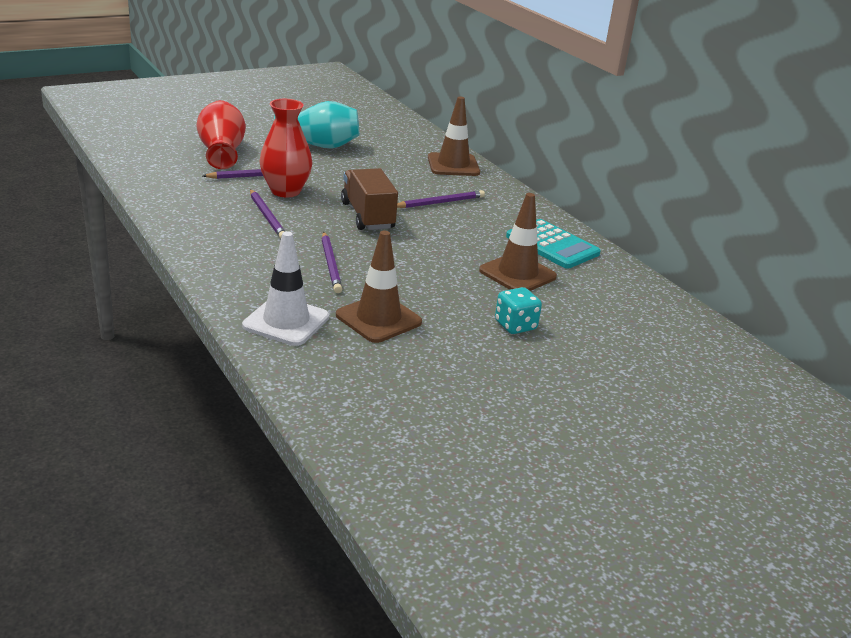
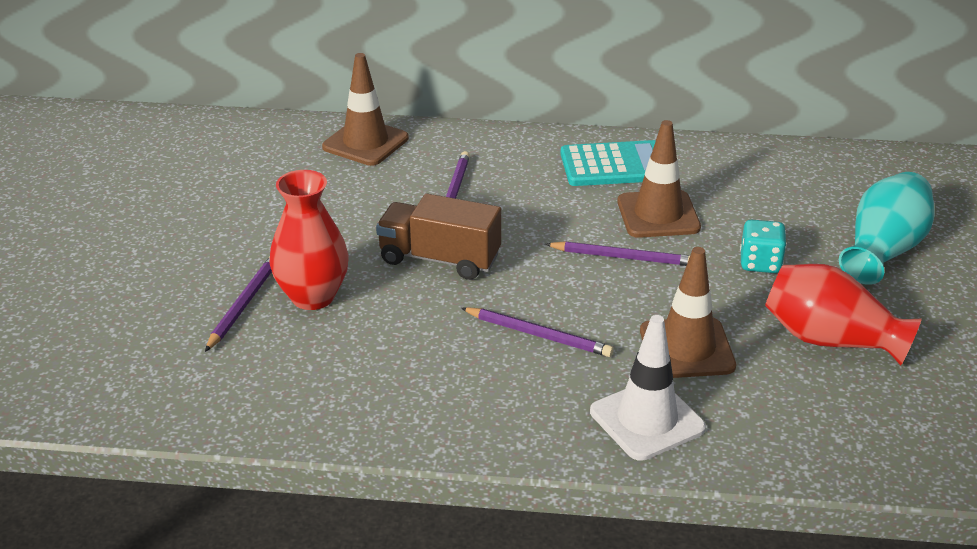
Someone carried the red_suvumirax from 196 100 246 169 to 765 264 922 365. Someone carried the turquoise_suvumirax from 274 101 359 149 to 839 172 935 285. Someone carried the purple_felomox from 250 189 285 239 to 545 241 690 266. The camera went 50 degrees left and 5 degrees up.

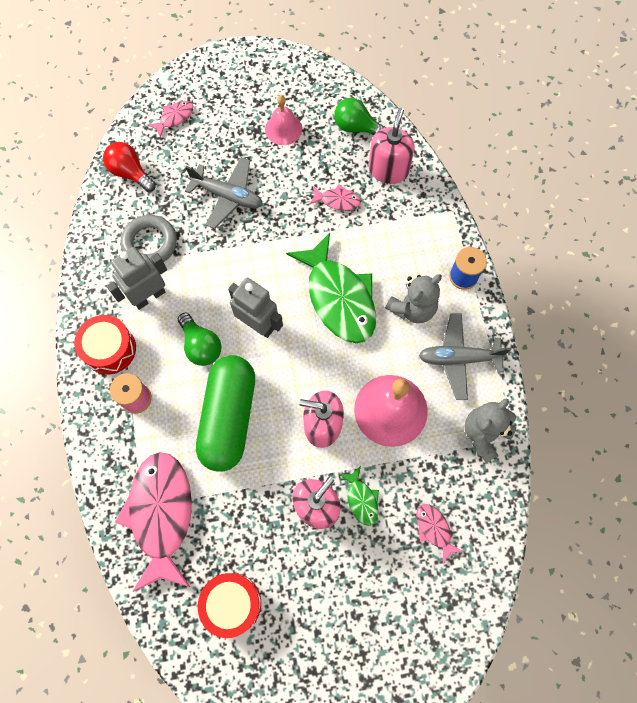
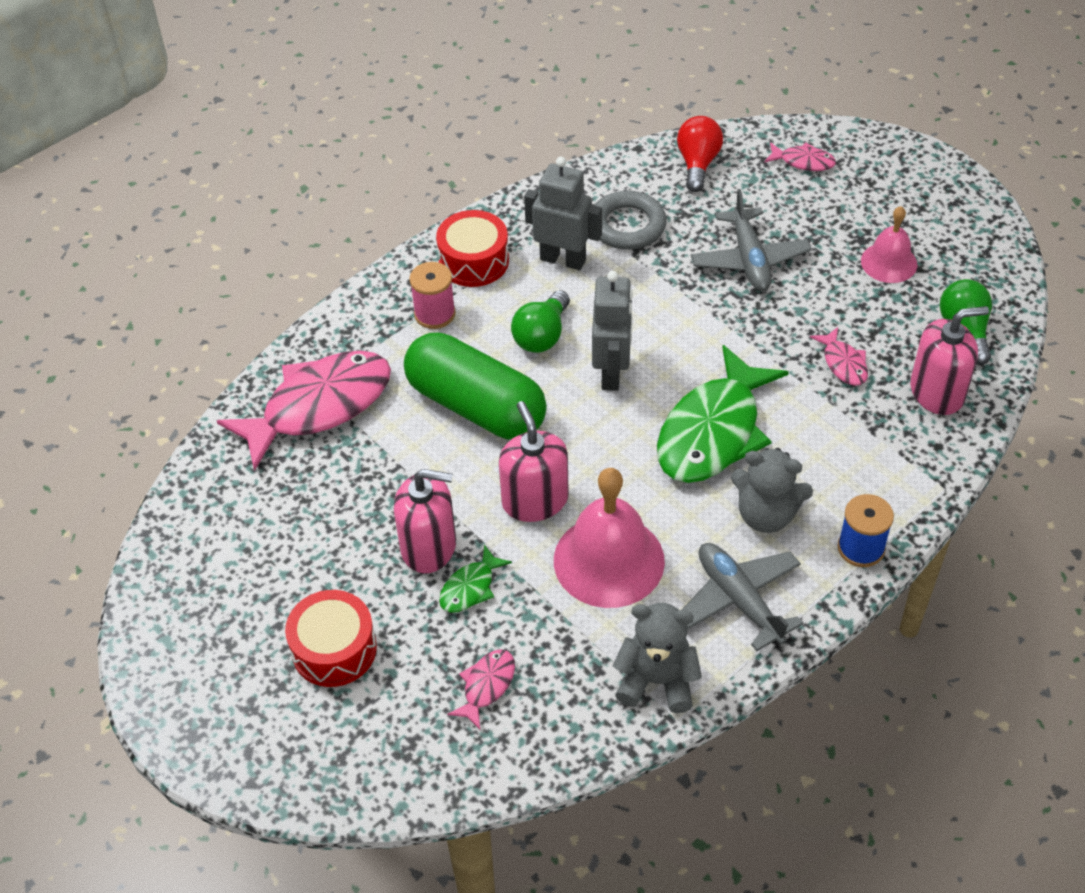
Someone rotated the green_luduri at 196 355 255 472 by 60 degrees clockwise. Someone carried the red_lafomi from 198 573 261 638 to 285 590 377 687. The camera went 60 degrees right and 20 degrees down.

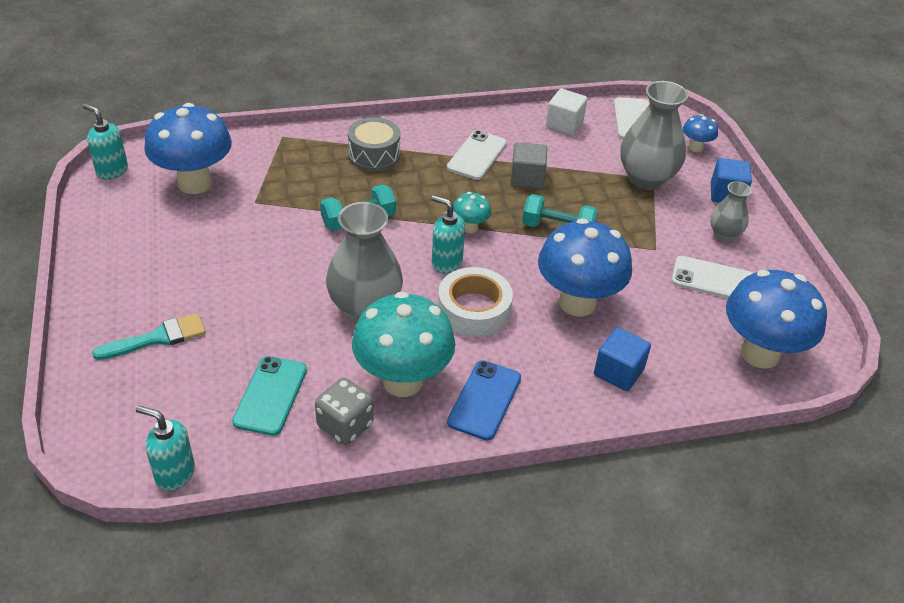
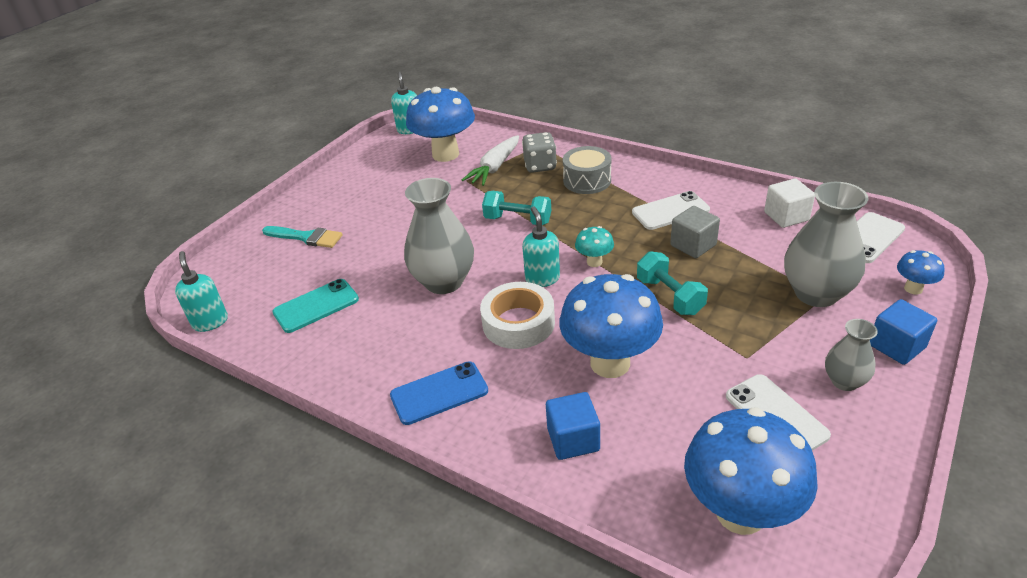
Someone took away the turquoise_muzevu at 352 292 455 397. Someone carried the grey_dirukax from 315 378 374 445 to 522 132 557 173. Someone put down the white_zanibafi at 462 135 519 186. The camera went 50 degrees right and 5 degrees down.

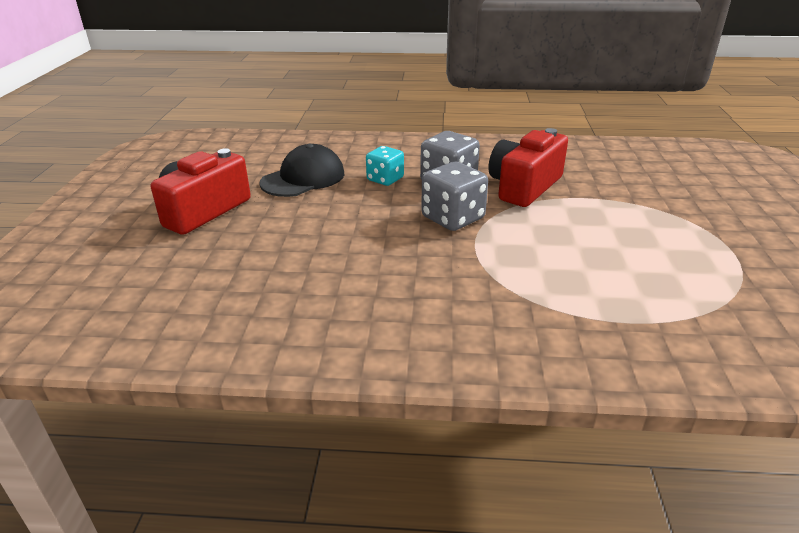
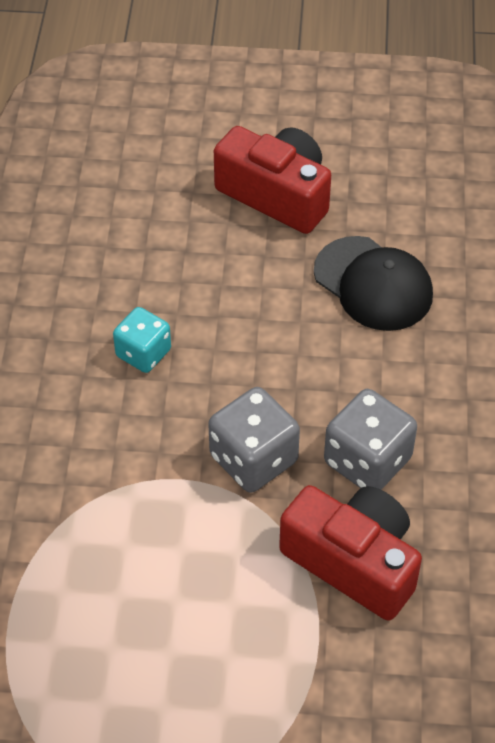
Someone carried the turquoise_dirukax from 366 146 404 186 to 113 307 171 373. The camera went 90 degrees right and 20 degrees up.

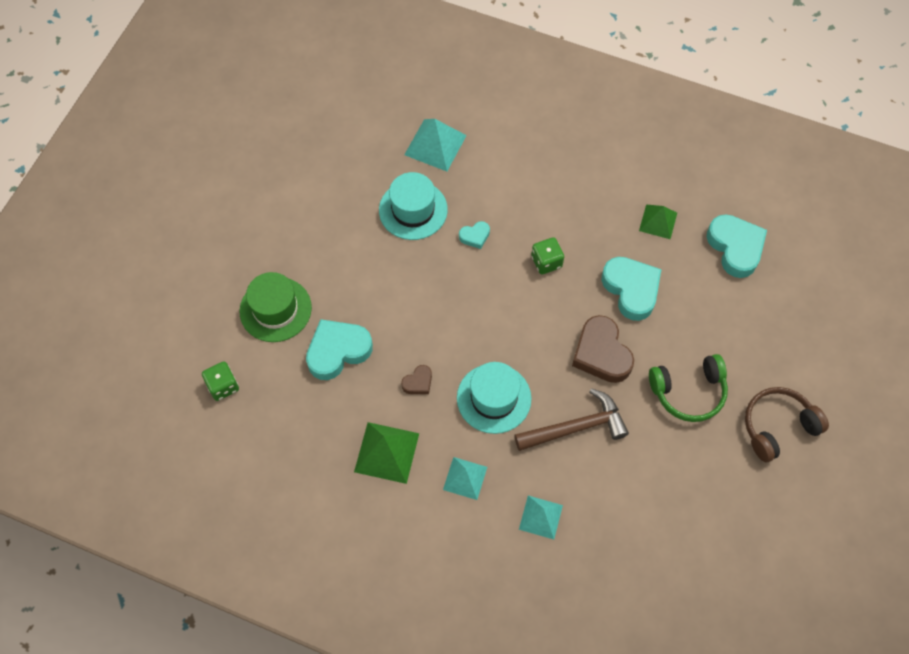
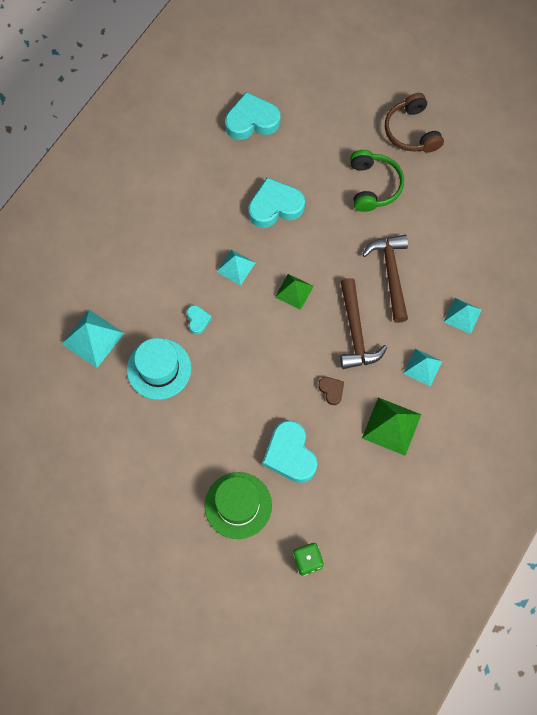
Someone carried the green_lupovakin from 639 204 677 239 to 275 274 314 310. Someone swapped the green_dirukax at 531 237 564 274 for the turquoise_lupovakin at 216 249 255 285. Someone took away the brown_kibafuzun at 572 315 634 383. Someone swapped the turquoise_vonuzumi at 457 362 531 434 for the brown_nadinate at 340 278 387 369. The camera went 80 degrees left and 5 degrees up.

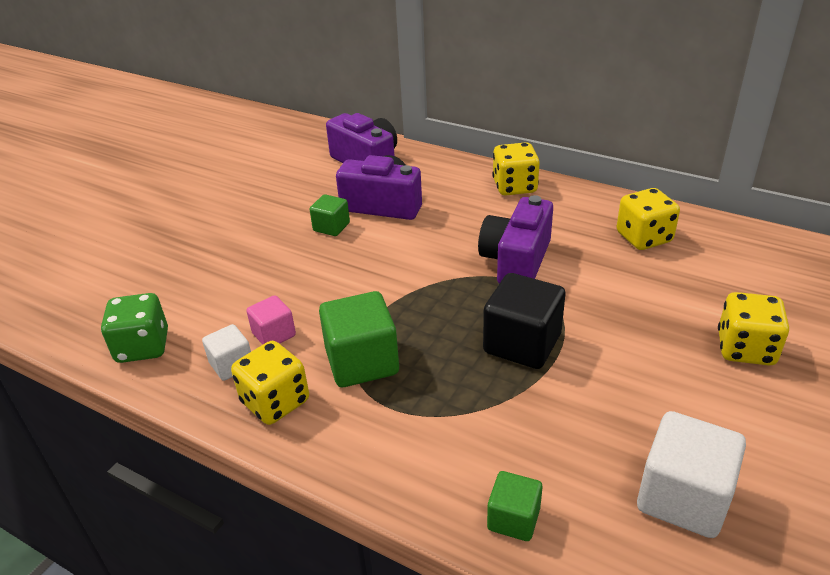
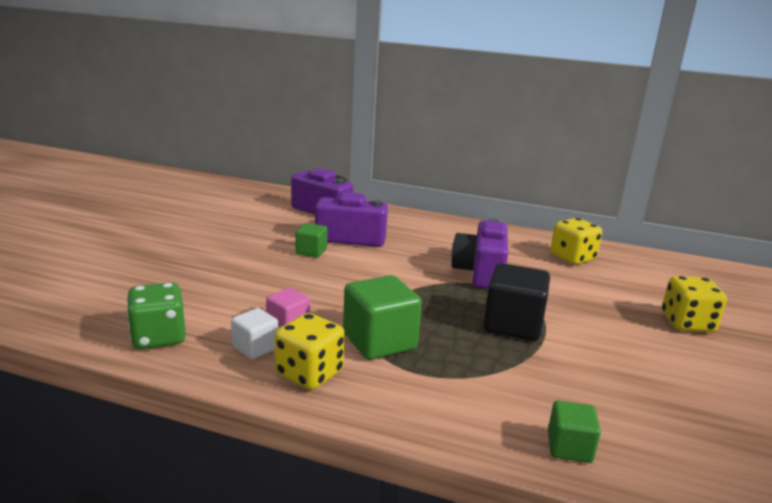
Someone took away the yellow_dirukax at 492 142 540 196. Someone took away the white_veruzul at 637 411 746 538. The camera went 15 degrees left and 15 degrees down.

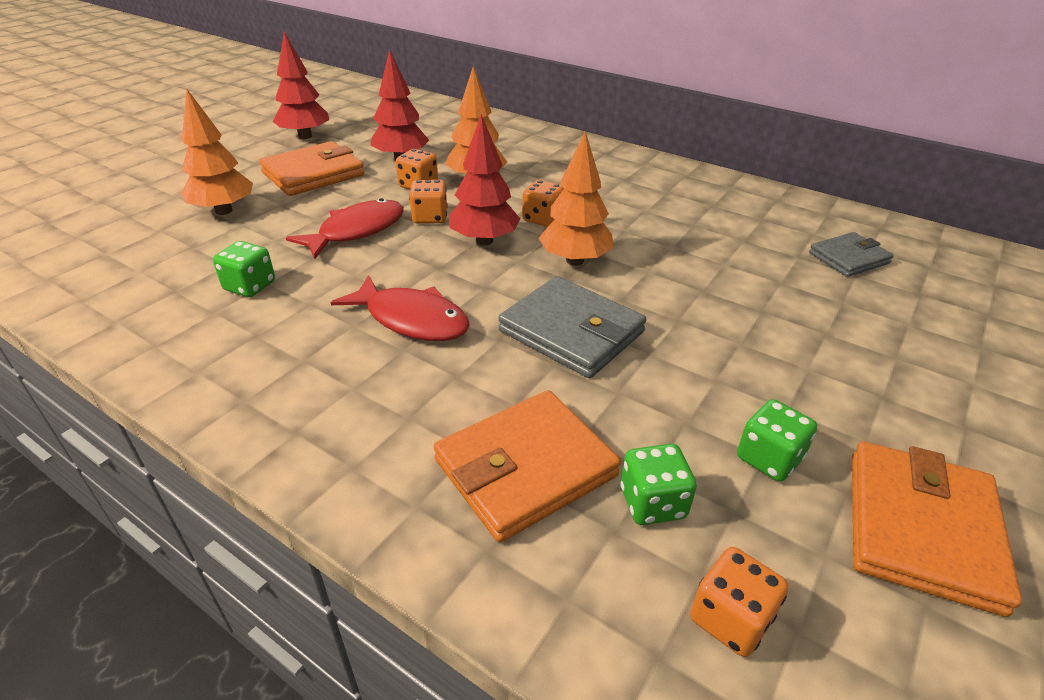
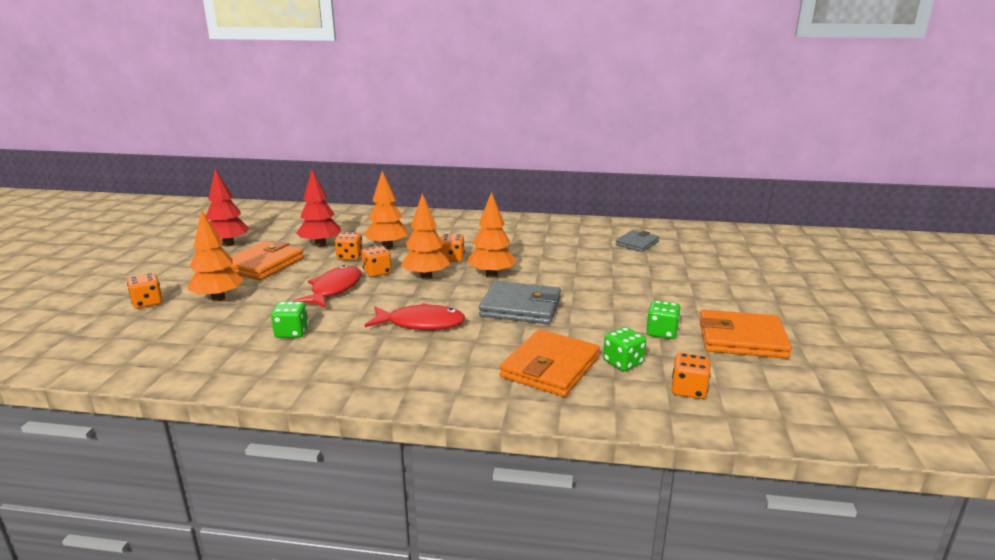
Someone repainted the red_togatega at 449 114 520 246, which became the orange_togatega at 401 193 450 280. Someone rotated the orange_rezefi at 852 441 1022 617 by 75 degrees counterclockwise. Someone put down the orange_dirukax at 127 273 163 309. The camera went 25 degrees left and 15 degrees down.

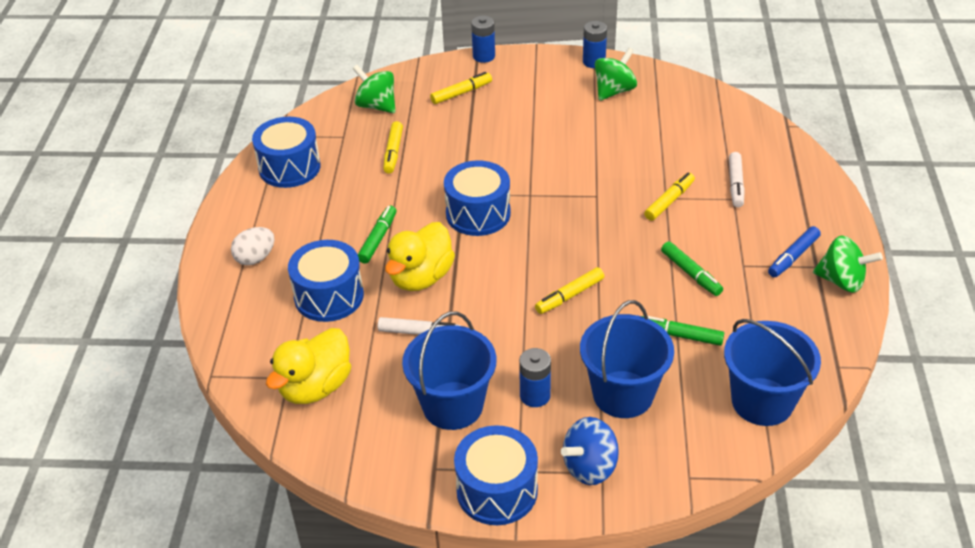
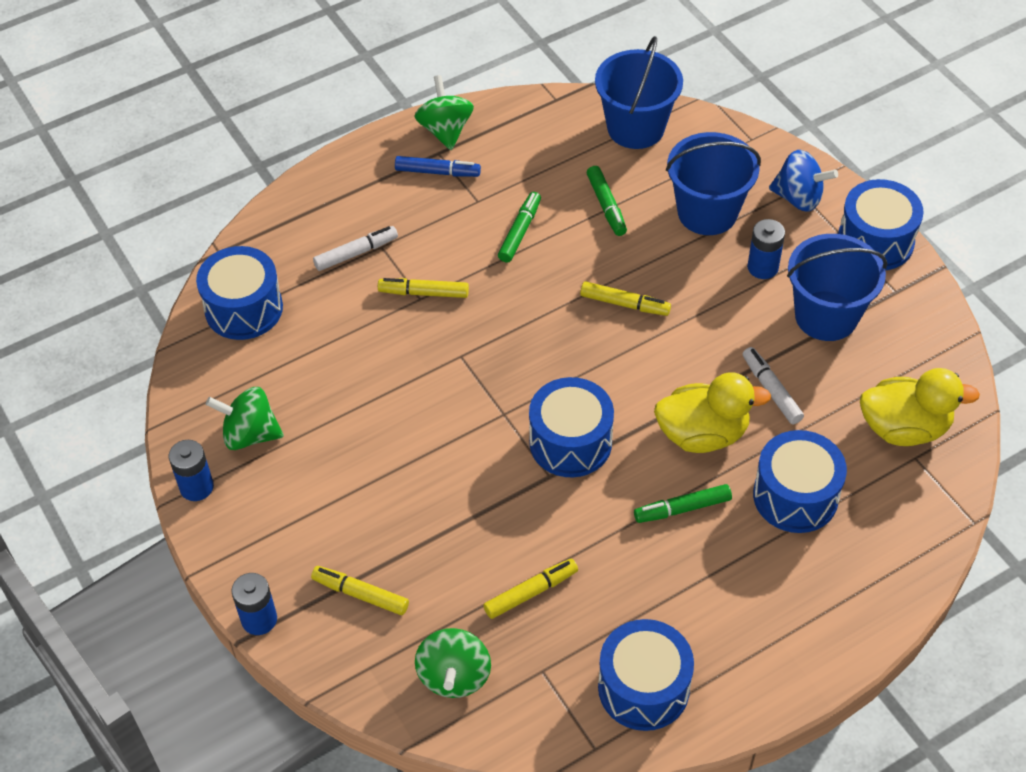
Someone took away the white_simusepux at 231 227 274 265. Someone put down the blue_lafomi at 196 246 283 340. The camera went 125 degrees left and 10 degrees up.

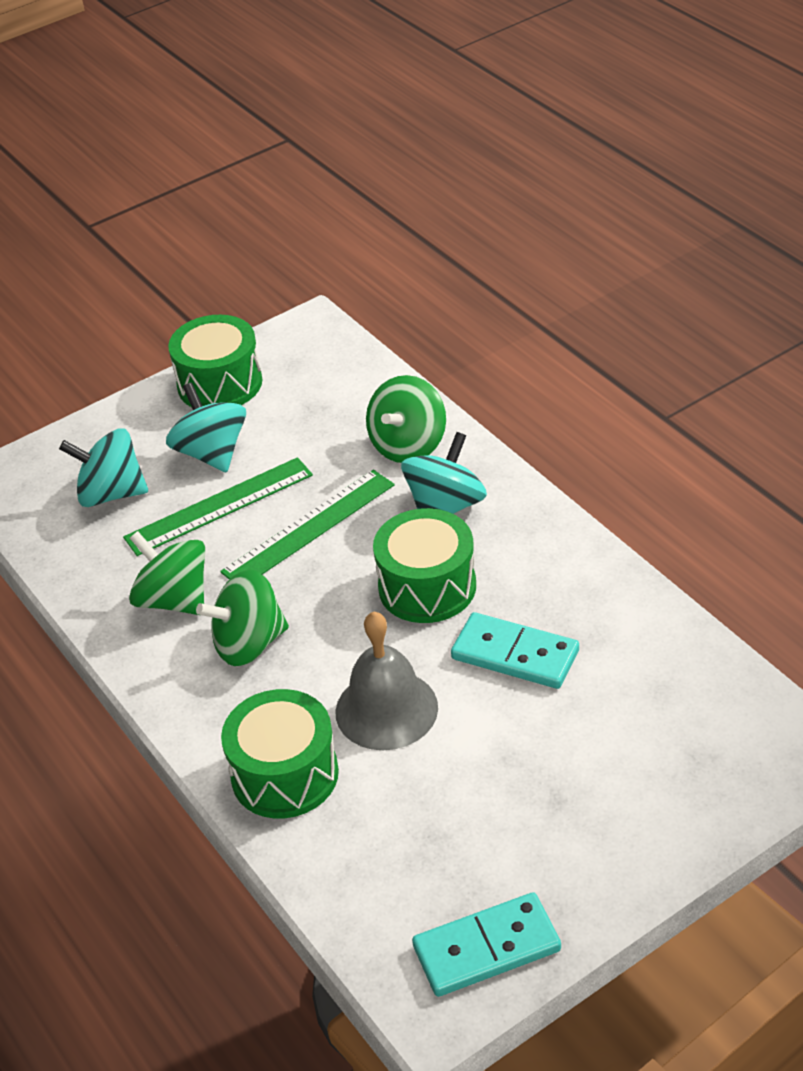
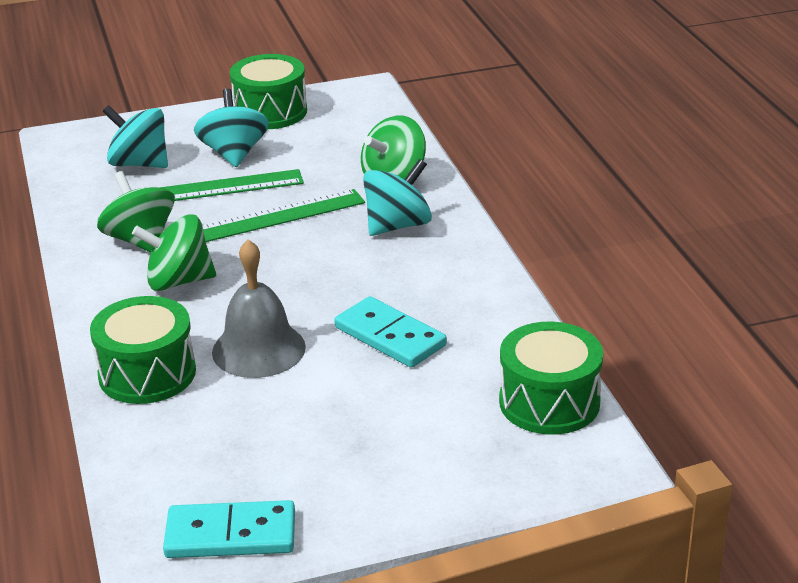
Someone carried the green_lafomi from 373 508 476 623 to 499 321 603 435. The camera went 15 degrees right and 10 degrees down.

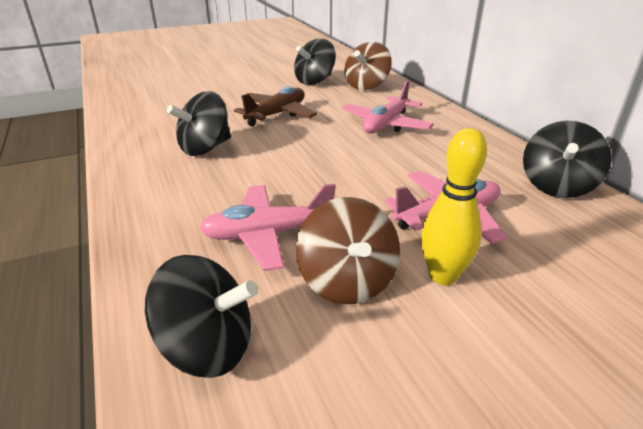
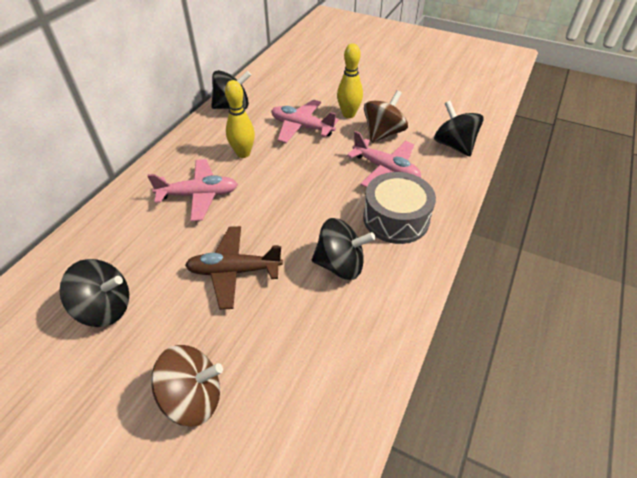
Someone carried the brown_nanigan from 344 42 392 90 to 151 345 223 427. Someone put down the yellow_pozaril at 225 80 255 158. Someone put down the grey_lafomi at 363 172 436 244. The camera went 130 degrees left and 15 degrees up.

